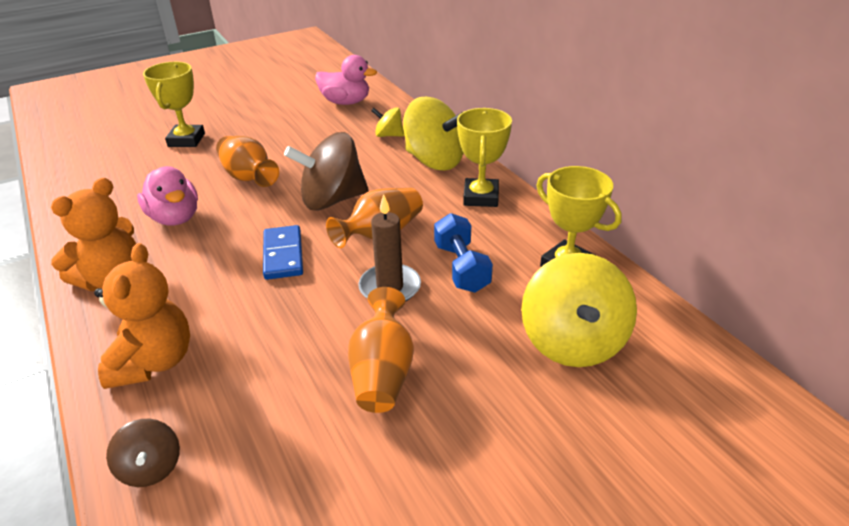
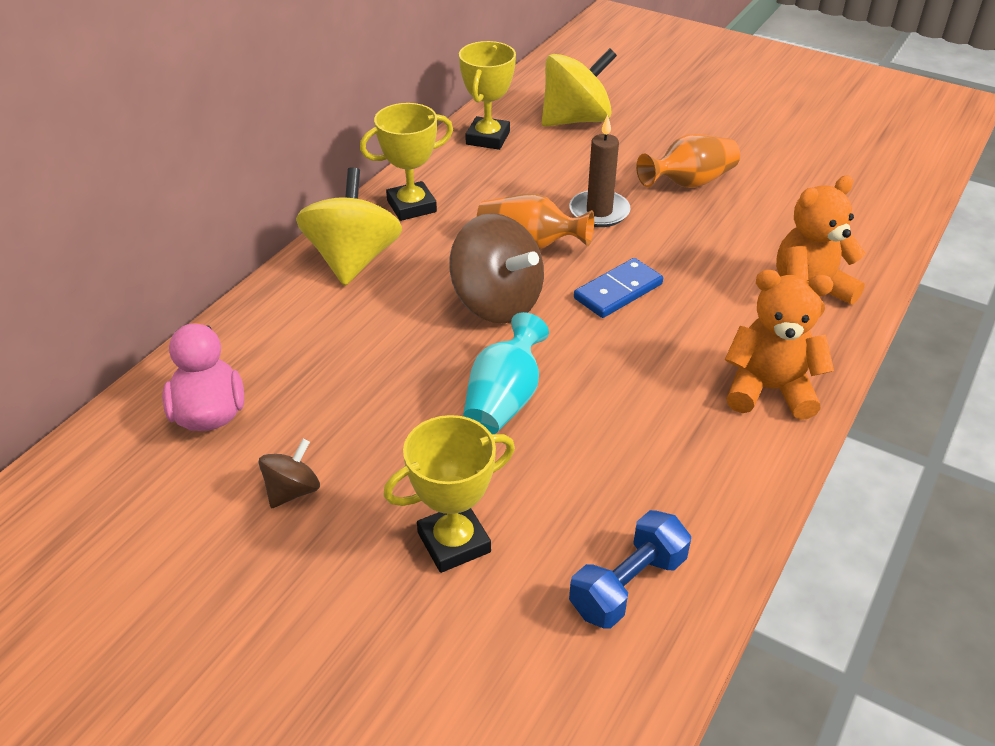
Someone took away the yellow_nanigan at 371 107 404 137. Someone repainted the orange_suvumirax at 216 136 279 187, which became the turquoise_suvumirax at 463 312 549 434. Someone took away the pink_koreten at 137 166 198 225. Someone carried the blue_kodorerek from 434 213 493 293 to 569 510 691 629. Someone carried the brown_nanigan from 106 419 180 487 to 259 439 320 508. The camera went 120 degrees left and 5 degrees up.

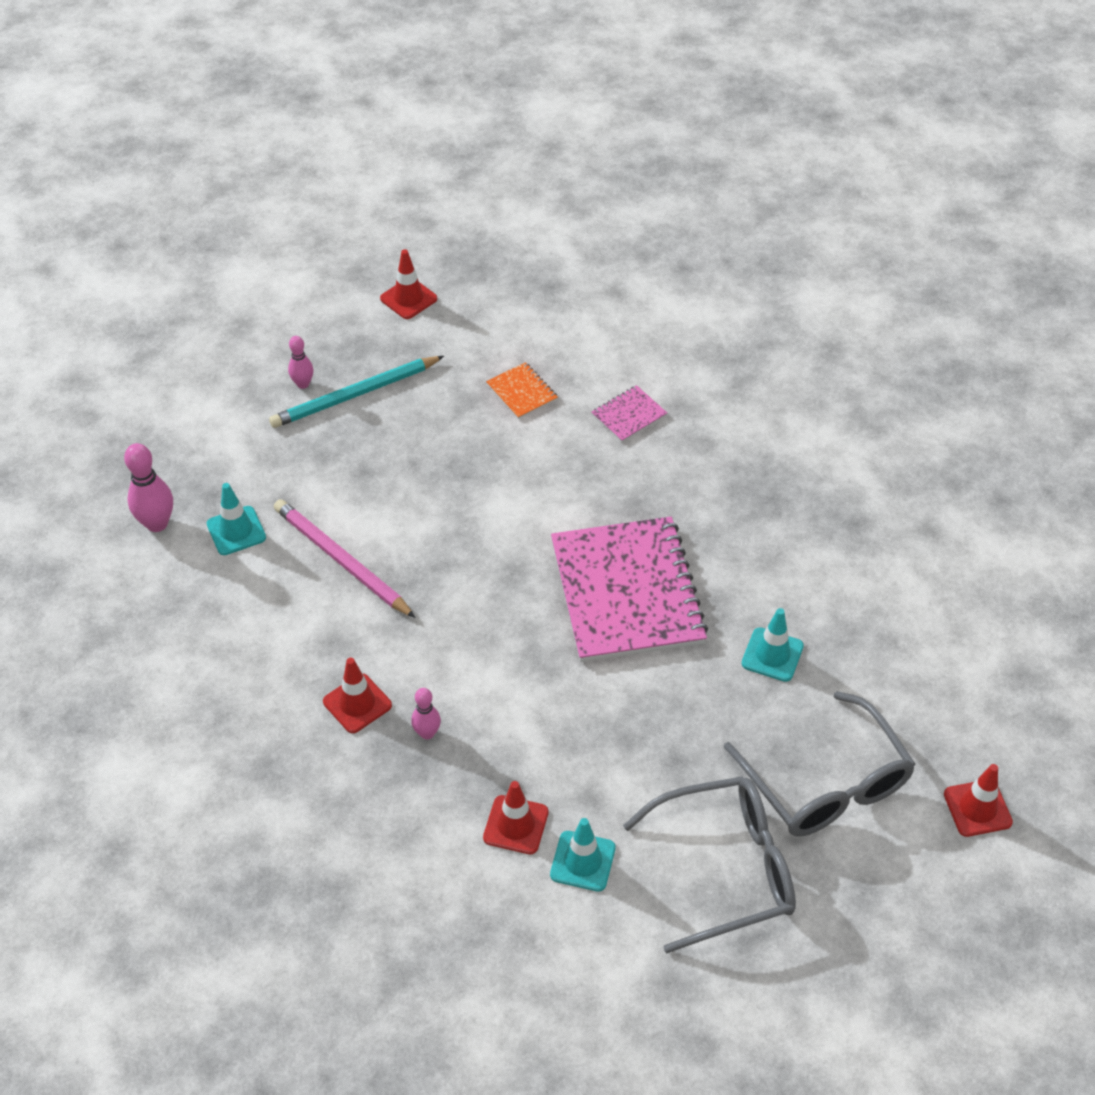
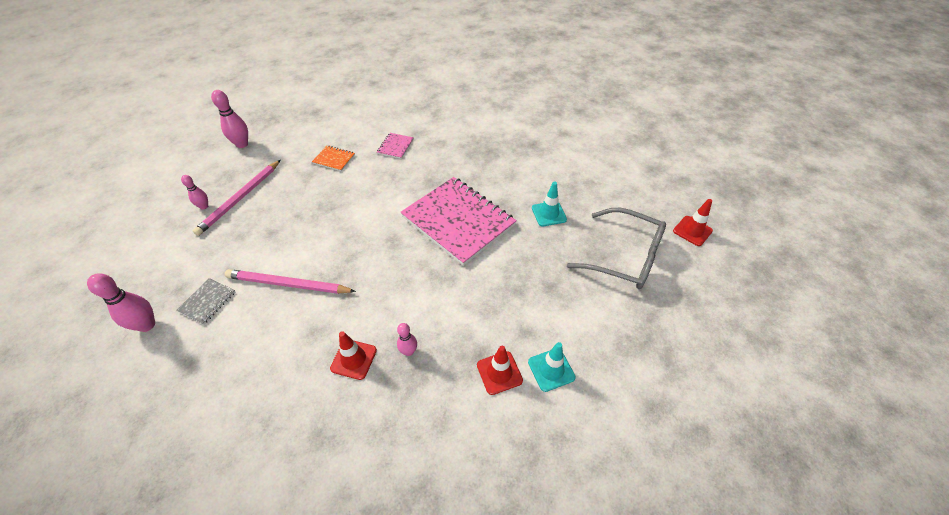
Someone swapped the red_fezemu at 380 249 437 319 for the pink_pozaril at 211 90 248 148. Someone repainted the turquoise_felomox at 269 356 444 428, which became the pink_felomox at 193 160 280 236. Someone swapped the turquoise_fezemu at 207 483 266 555 for the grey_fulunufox at 176 278 235 325. Someone took away the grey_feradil at 623 776 796 953. The camera went 35 degrees left and 0 degrees up.

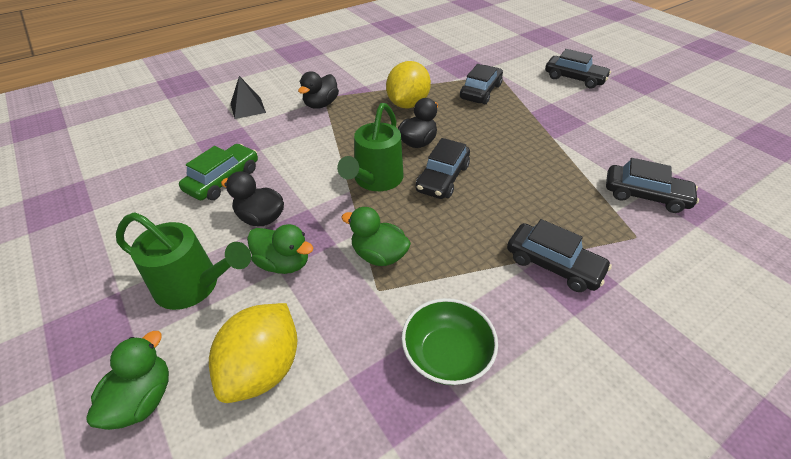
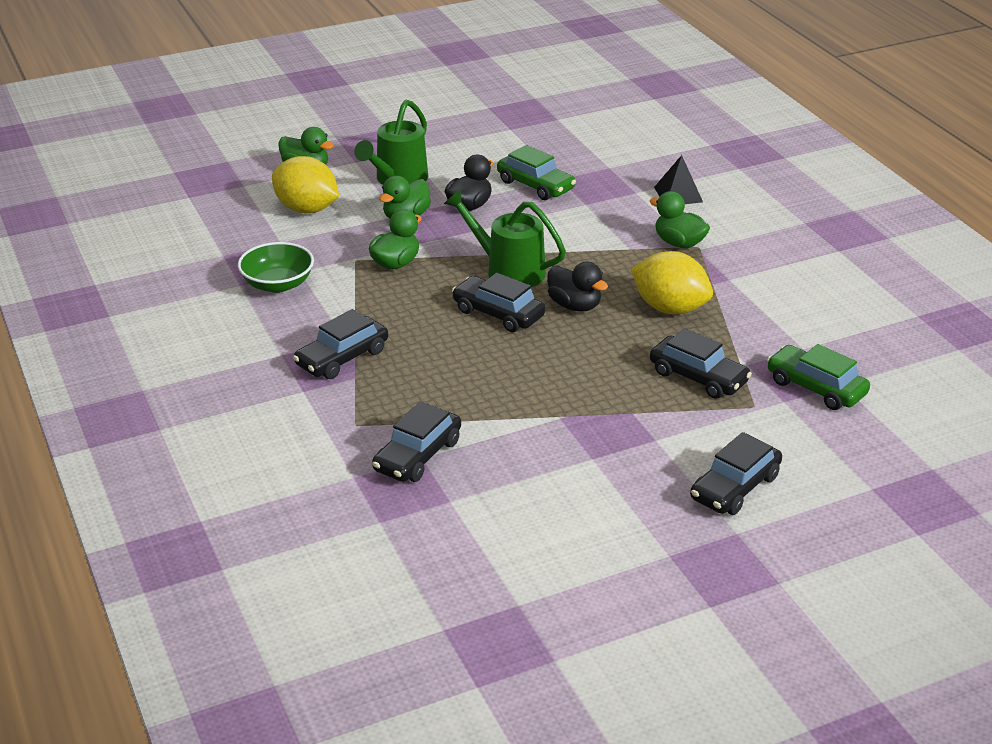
Someone repainted the black_koreten at 298 71 339 109, which became the green_koreten at 650 191 710 248. Someone put down the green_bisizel at 767 344 870 410. The camera went 100 degrees right and 10 degrees down.

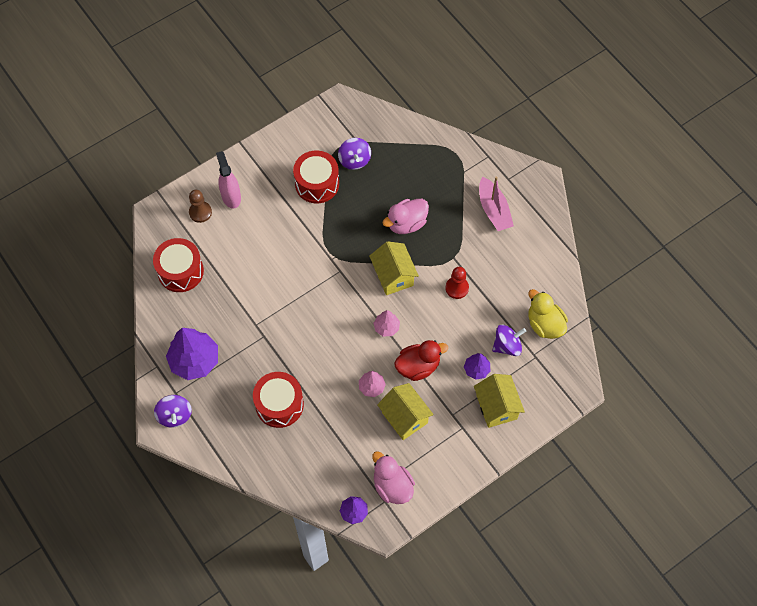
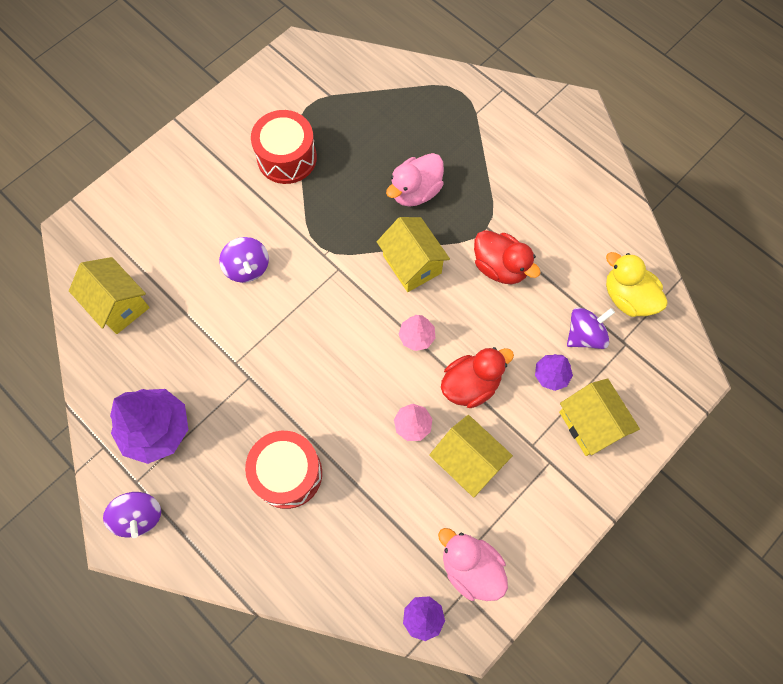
Someone carried the purple_nanigan from 338 138 371 170 to 219 237 269 283. Someone took away the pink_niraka at 216 151 241 209. Someone took away the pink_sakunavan at 479 177 514 231. Someone took away the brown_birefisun at 189 190 212 223. Someone swapped the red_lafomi at 153 238 204 292 for the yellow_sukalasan at 69 257 150 334. Someone swapped the red_birefisun at 445 267 469 299 for the red_koreten at 474 230 541 284. The camera went 10 degrees left and 5 degrees up.

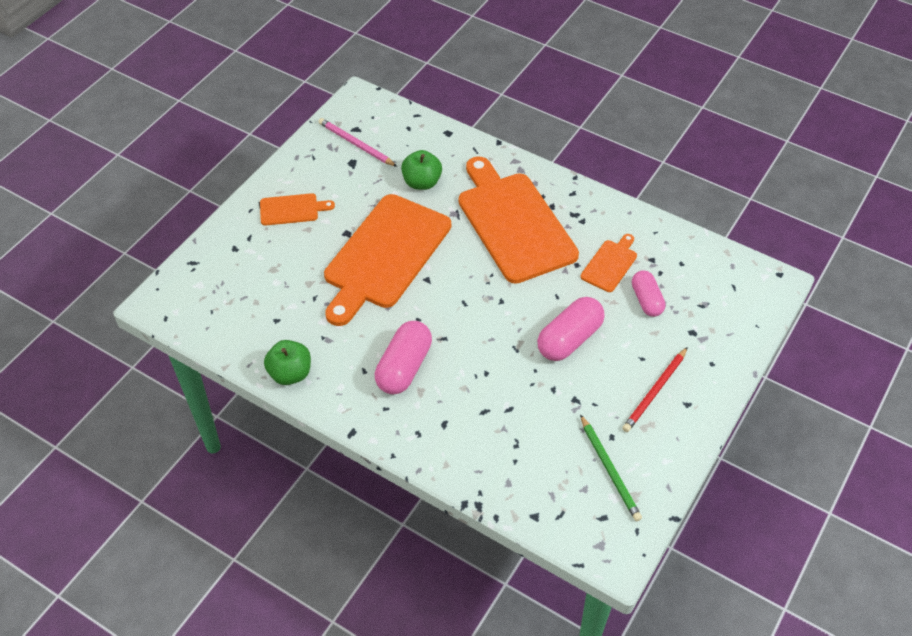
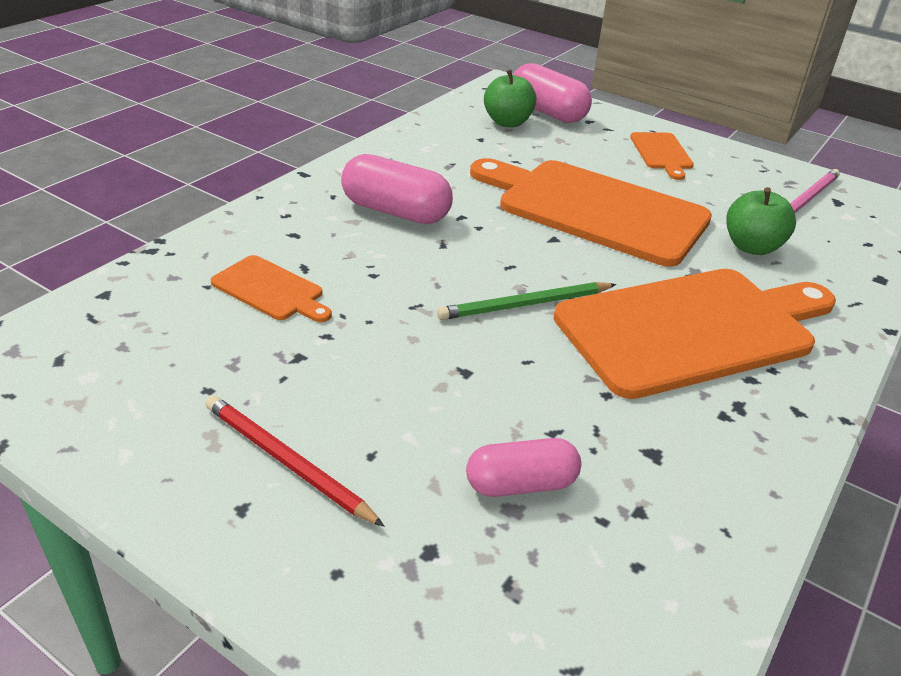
Someone carried the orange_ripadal from 580 234 637 292 to 210 255 332 322. Someone carried the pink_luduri from 537 297 605 361 to 513 63 592 123. Someone carried the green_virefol from 264 340 311 385 to 484 69 536 127. Someone carried the green_felomox from 580 414 642 521 to 437 282 617 320. The camera went 90 degrees right and 15 degrees down.

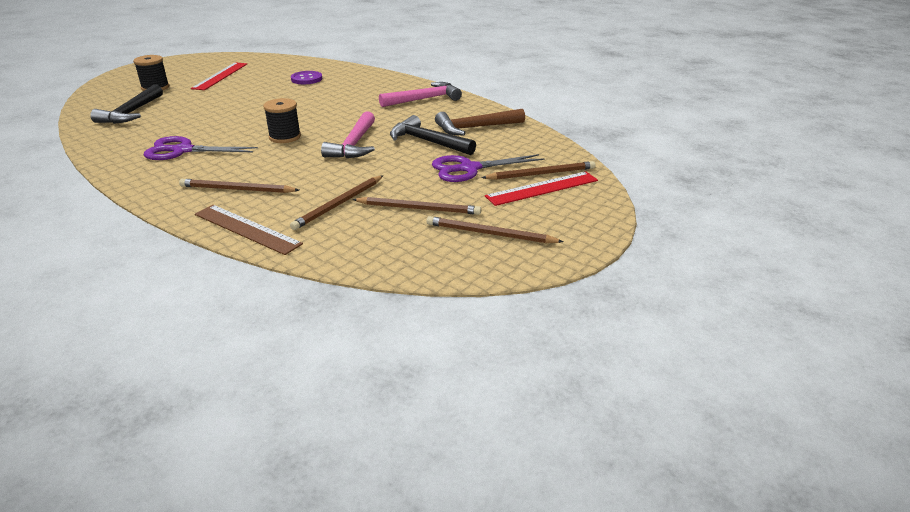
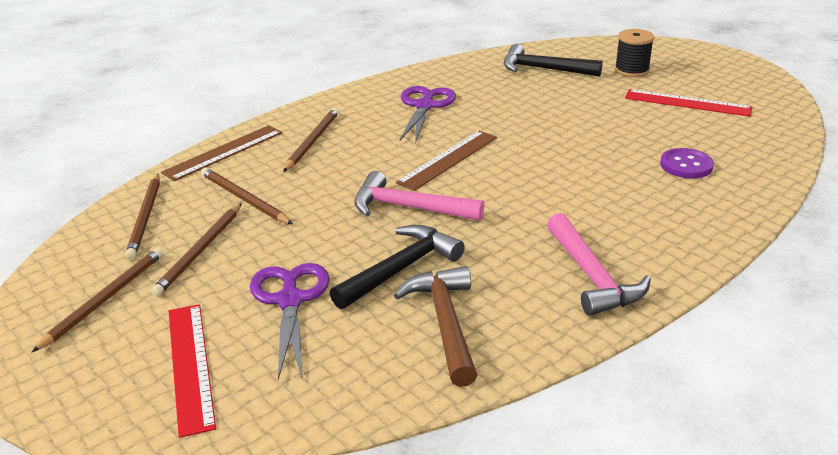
Someone swapped the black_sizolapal at 263 98 301 143 for the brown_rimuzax at 396 131 497 191. Someone carried the brown_felomox from 481 161 595 180 to 125 174 160 260. The camera went 100 degrees right and 0 degrees up.

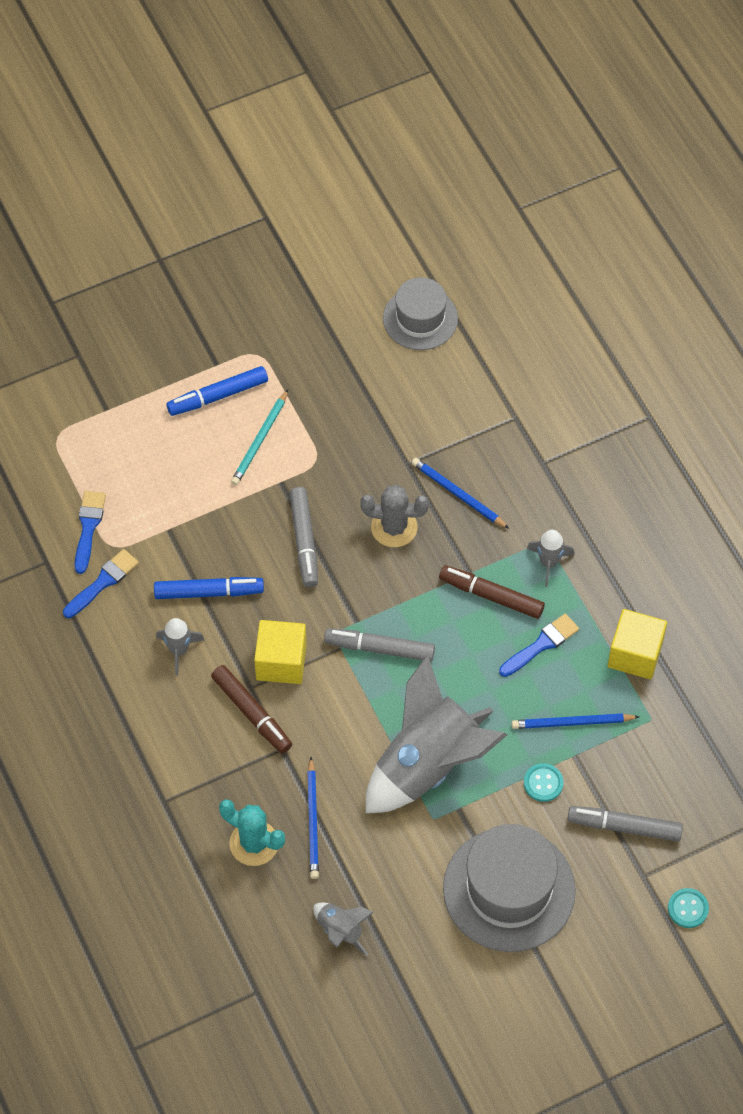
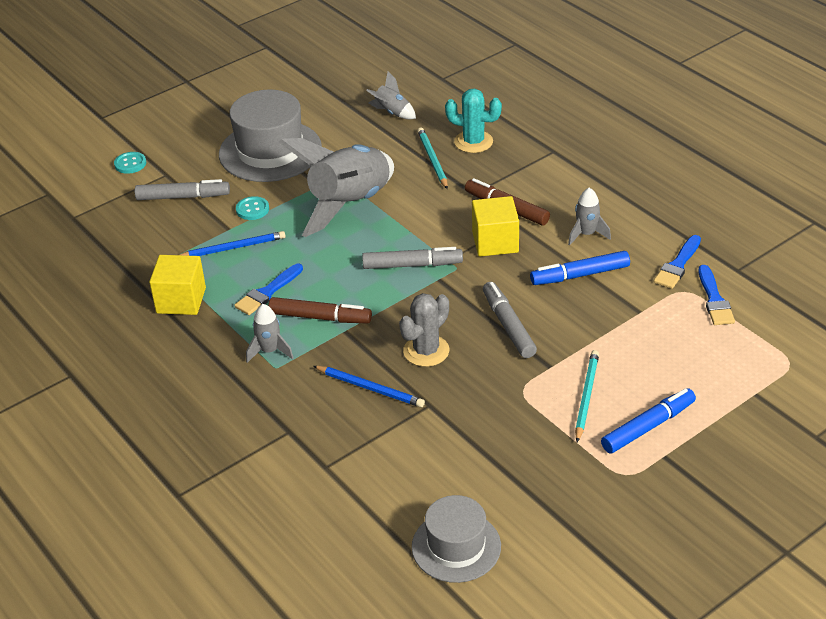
Someone rotated the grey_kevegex at 360 485 429 547 by 45 degrees counterclockwise. Someone repainted the blue_felomox at 307 757 319 879, which became the turquoise_felomox at 417 128 448 189. The camera went 170 degrees right and 20 degrees down.

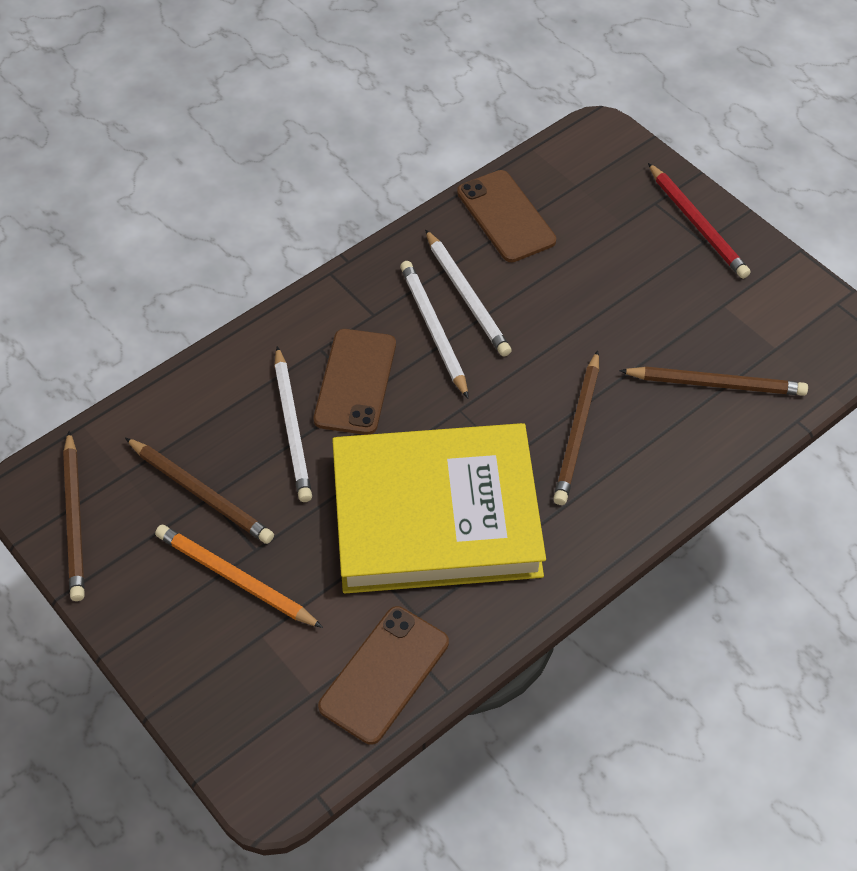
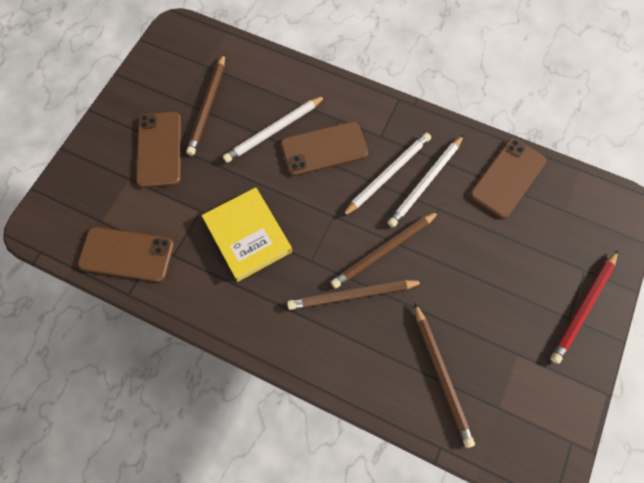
Someone scaled the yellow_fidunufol at 332 423 546 593 by 0.57. Someone carried the brown_felomox from 63 431 85 601 to 331 211 440 289. Someone swapped the orange_felomox at 155 525 323 628 for the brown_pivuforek at 136 112 181 188. The camera went 65 degrees right and 15 degrees up.

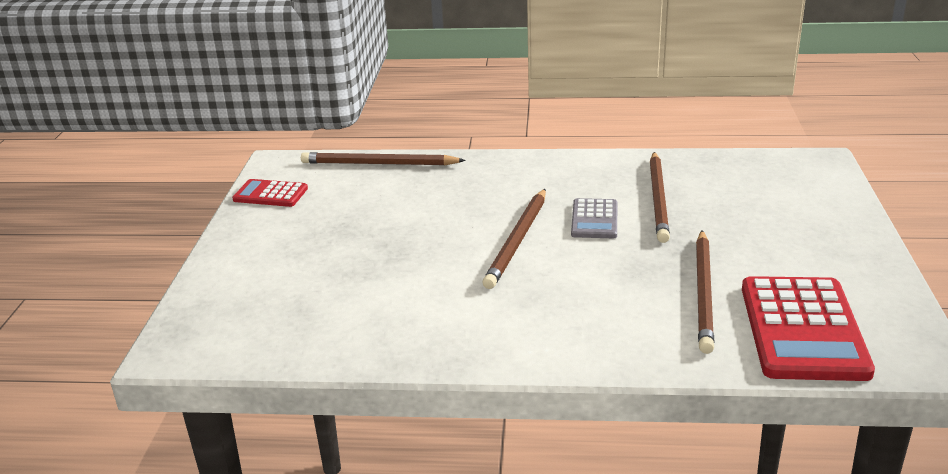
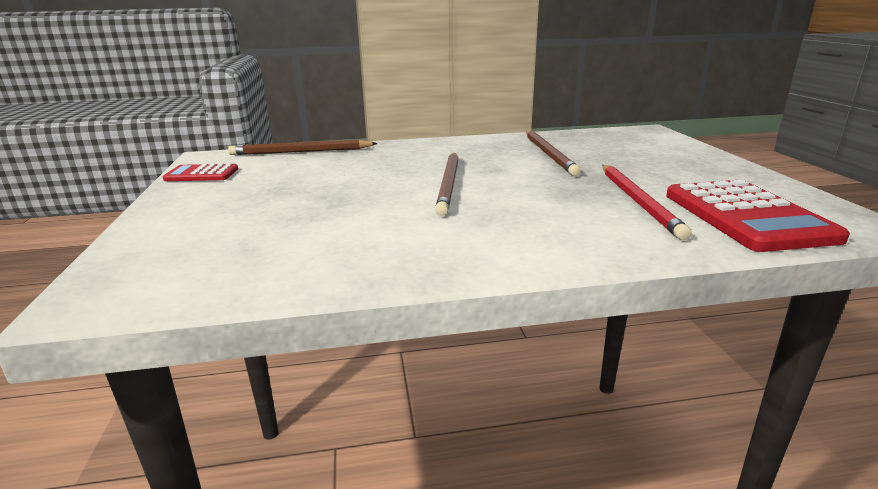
Someone took away the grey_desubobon at 571 198 617 238. Someone repainted the brown_felomox at 696 230 714 354, which became the red_felomox at 603 165 692 240. The camera went 15 degrees left and 5 degrees down.

